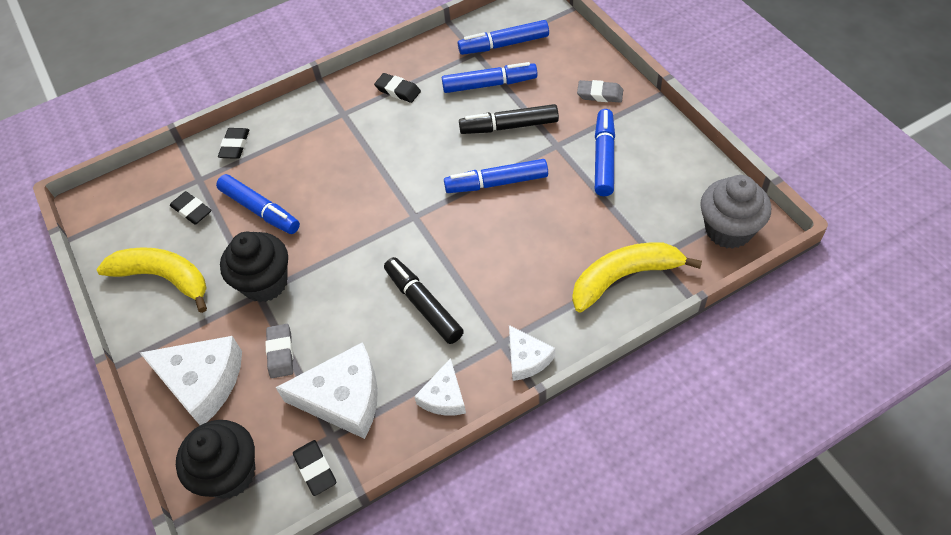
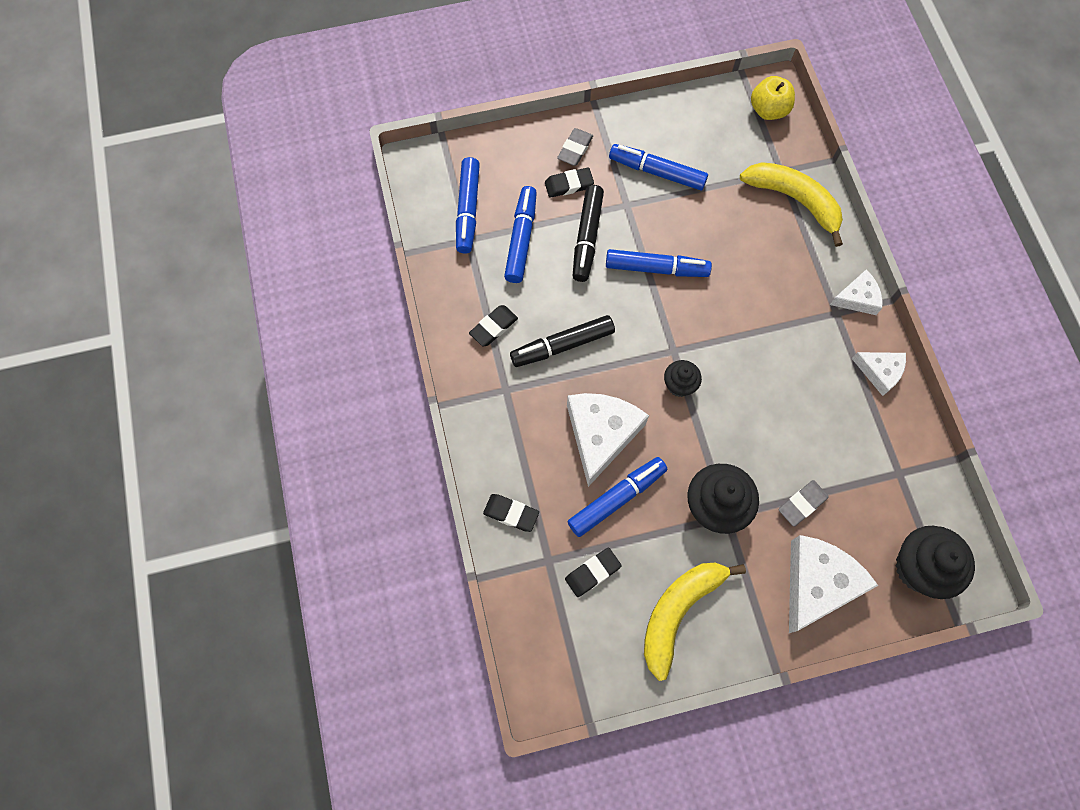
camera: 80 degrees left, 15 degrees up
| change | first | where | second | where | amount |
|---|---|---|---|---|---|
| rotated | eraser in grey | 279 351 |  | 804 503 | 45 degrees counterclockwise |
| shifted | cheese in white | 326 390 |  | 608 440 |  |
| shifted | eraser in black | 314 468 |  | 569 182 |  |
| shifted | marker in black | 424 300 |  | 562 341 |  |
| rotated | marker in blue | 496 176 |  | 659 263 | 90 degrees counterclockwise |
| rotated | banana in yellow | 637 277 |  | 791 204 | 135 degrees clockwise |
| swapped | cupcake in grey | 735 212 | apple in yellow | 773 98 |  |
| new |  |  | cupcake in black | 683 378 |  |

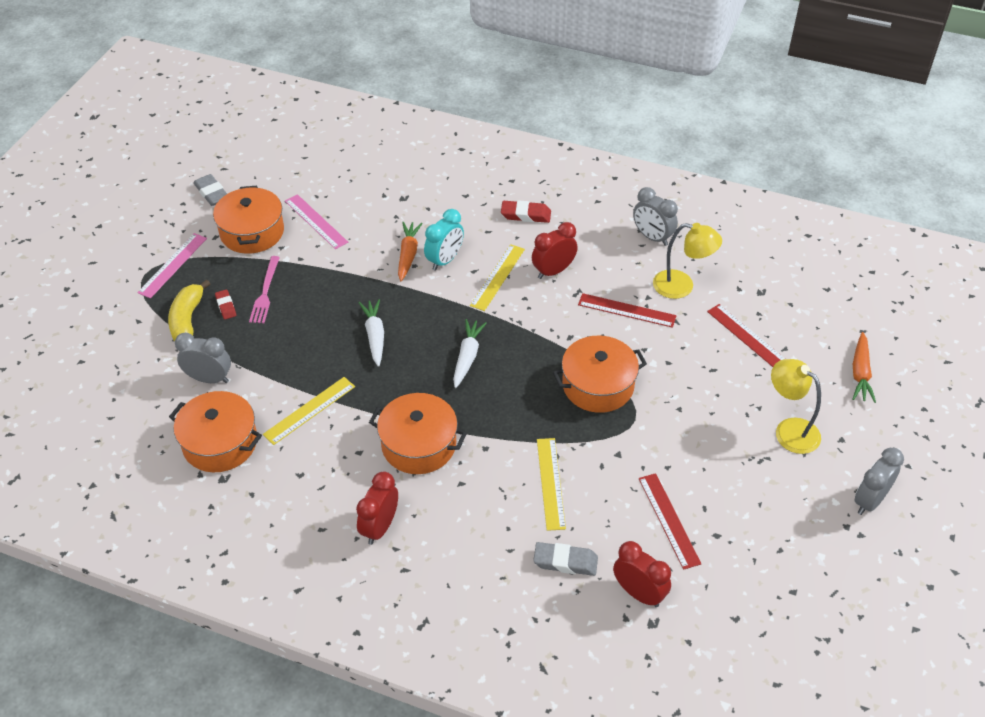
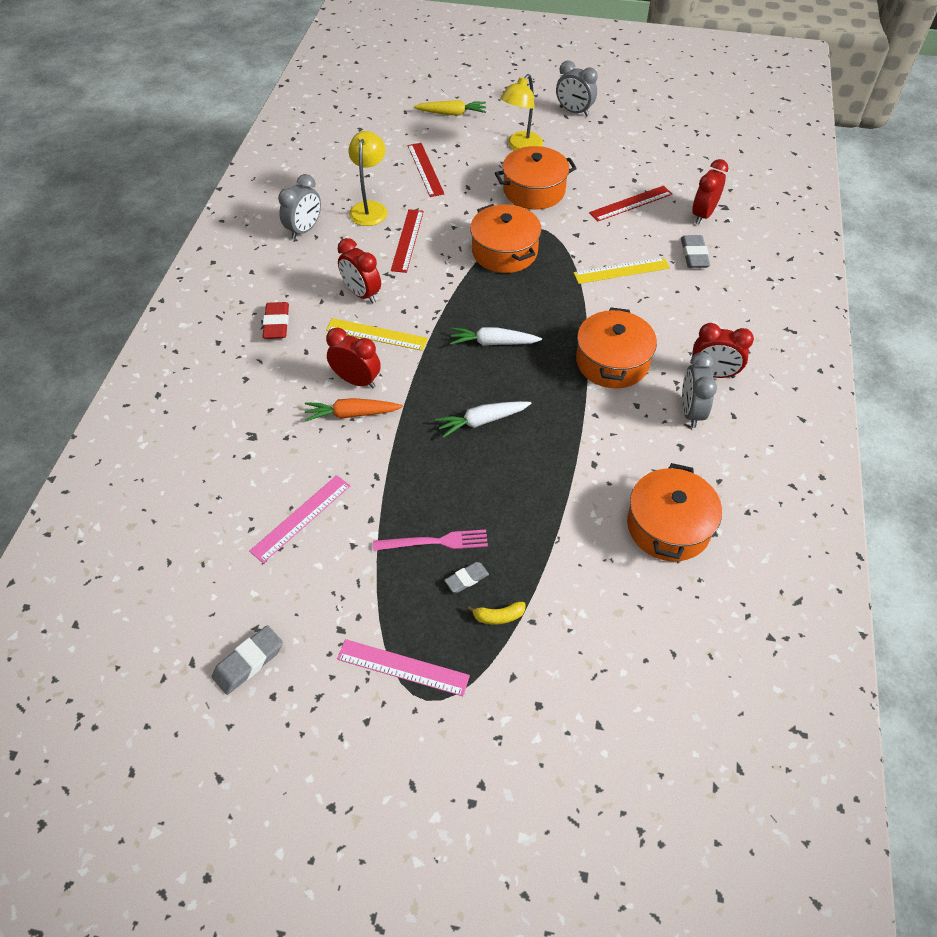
camera: 100 degrees left, 5 degrees up
| change | first | where | second | where | amount |
|---|---|---|---|---|---|
| scaled | banana in yellow | 189 310 |  | 496 613 | x0.53 |
| shifted | clock in grey | 203 358 |  | 699 390 |  |
| shifted | pot in orange | 248 220 |  | 536 178 |  |
| repainted | eraser in red | 225 304 | eraser in grey | 466 577 |  |
| gone | ruler in yellow | 309 411 |  |  |  |
| repainted | clock in turquoise | 444 240 | clock in red | 353 358 |  |
| rotated | ruler in red | 746 335 |  | 426 170 | 60 degrees counterclockwise |
| repainted | carrot in orange | 864 367 | carrot in yellow | 449 107 |  |

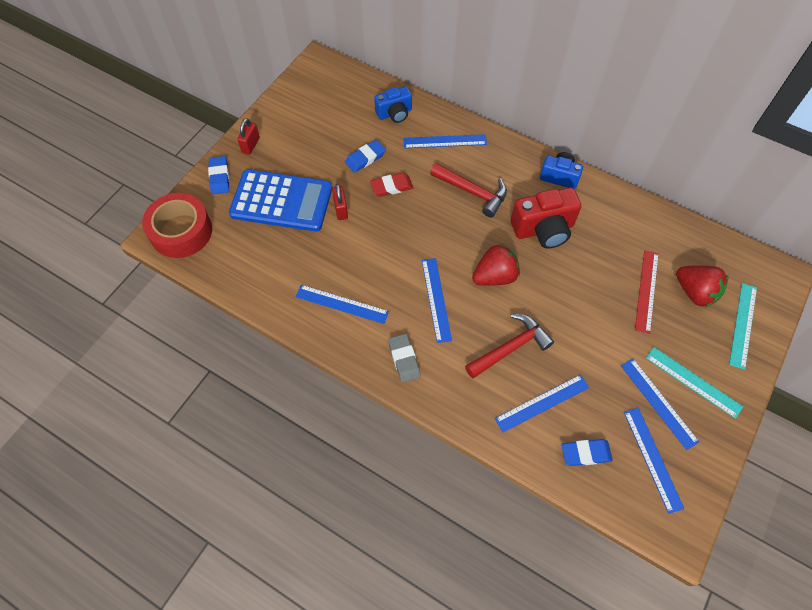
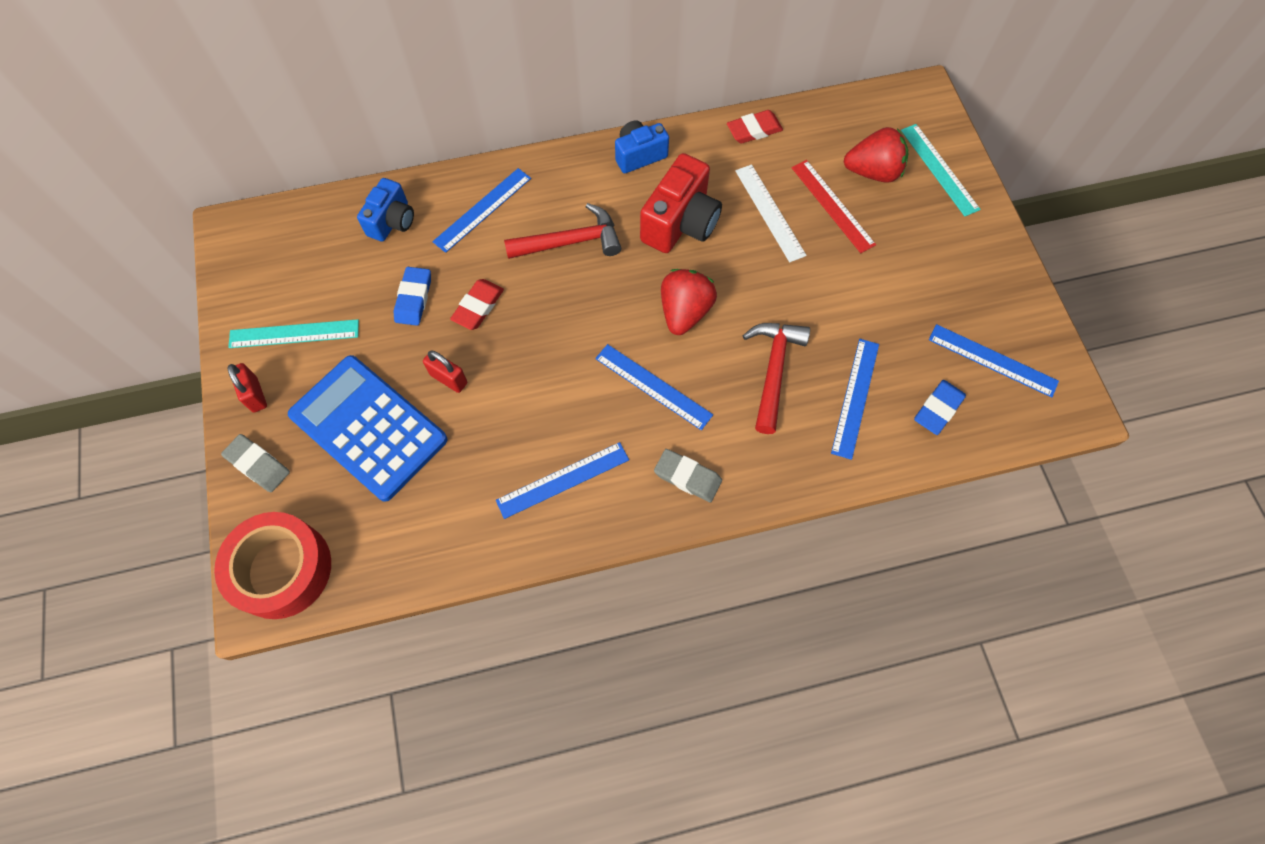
camera: 45 degrees left, 5 degrees up
| change | first | where | second | where | amount |
|---|---|---|---|---|---|
| repainted | eraser in blue | 218 175 | eraser in grey | 255 463 |  |
| rotated | calculator in blue | 281 200 |  | 368 428 | 105 degrees counterclockwise |
| gone | ruler in blue | 660 404 |  |  |  |
| shifted | ruler in turquoise | 694 383 |  | 293 333 |  |
| new |  |  | eraser in red | 755 127 |  |
| new |  |  | ruler in white | 771 213 |  |

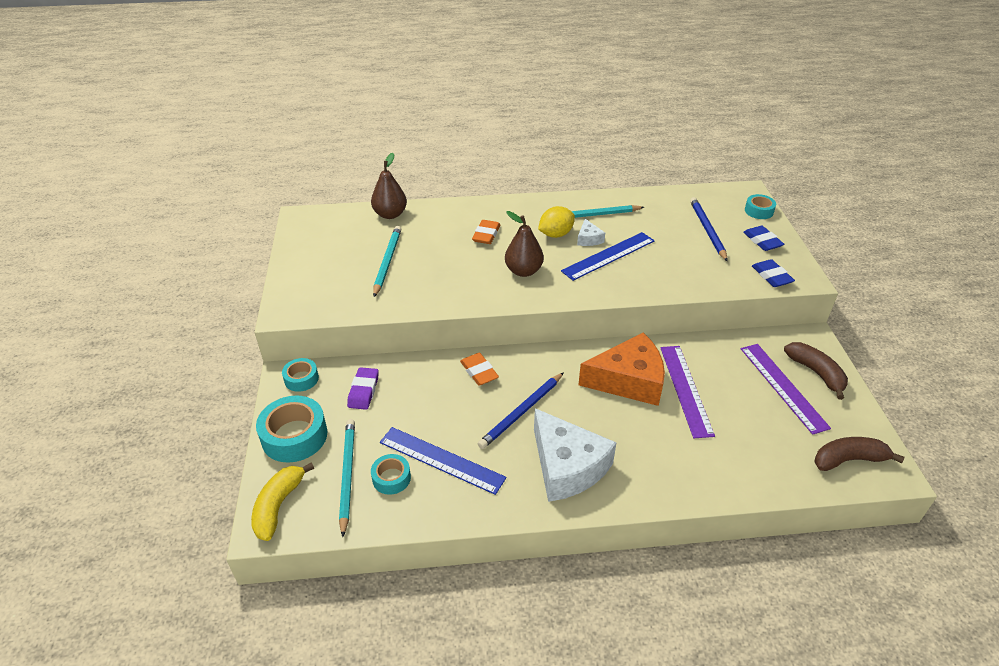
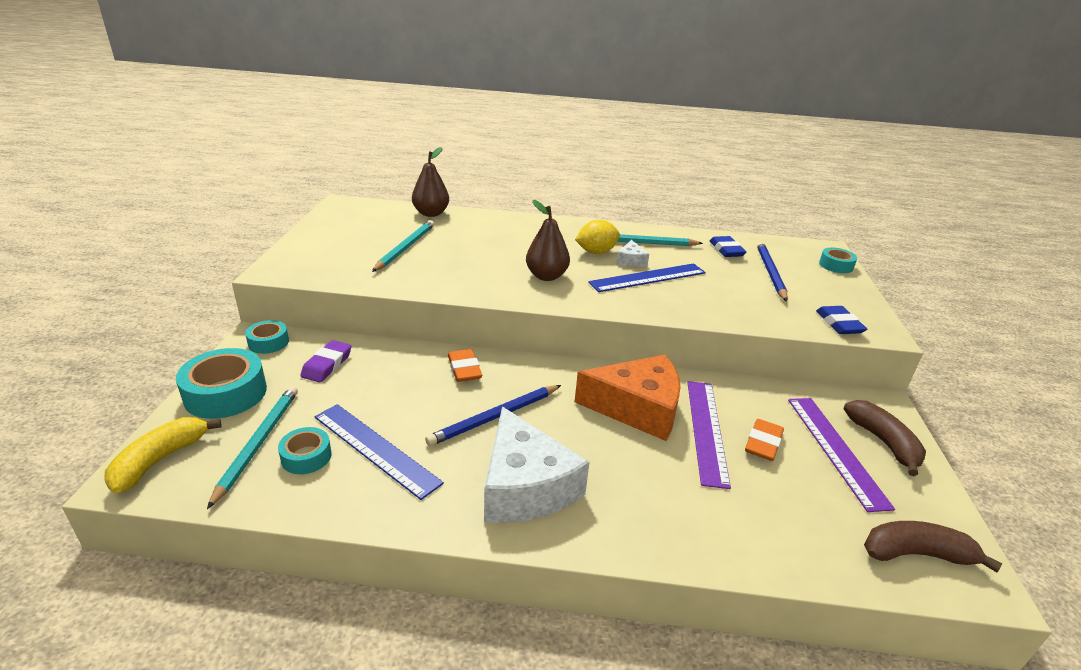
camera: 10 degrees right, 10 degrees down
| change | first | where | second | where | amount |
|---|---|---|---|---|---|
| shifted | eraser in orange | 486 232 |  | 764 440 |  |
| shifted | eraser in blue | 763 238 |  | 728 246 |  |

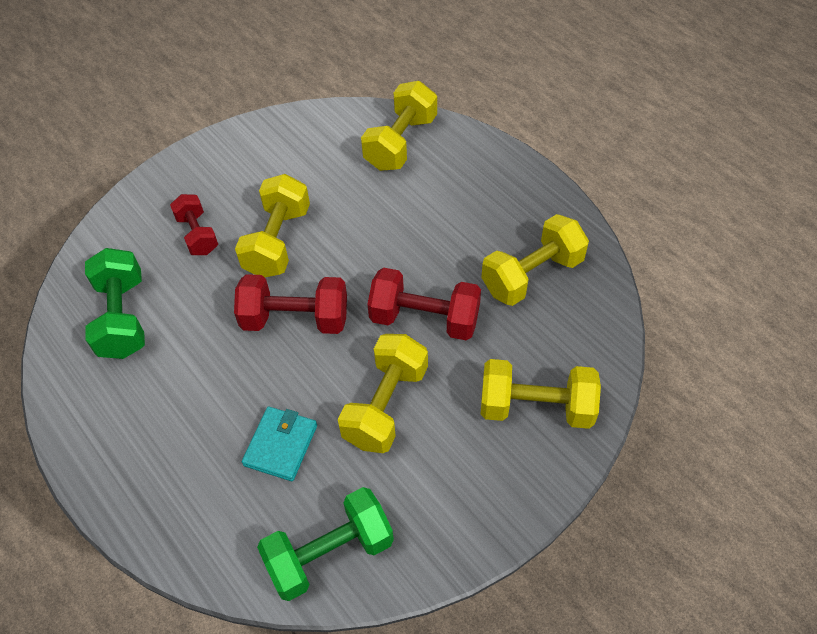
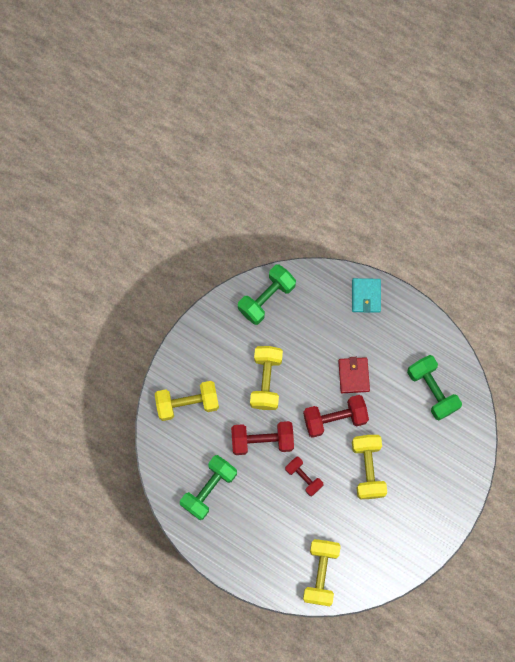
camera: 160 degrees right, 20 degrees up
| change | first | where | second | where | amount |
|---|---|---|---|---|---|
| shifted | dumbbell in red | 194 224 |  | 304 476 |  |
| shifted | wallet in turquoise | 279 444 |  | 366 295 |  |
| repainted | dumbbell in yellow | 535 260 | dumbbell in green | 208 487 |  |
| new |  |  | wallet in red | 354 375 |  |

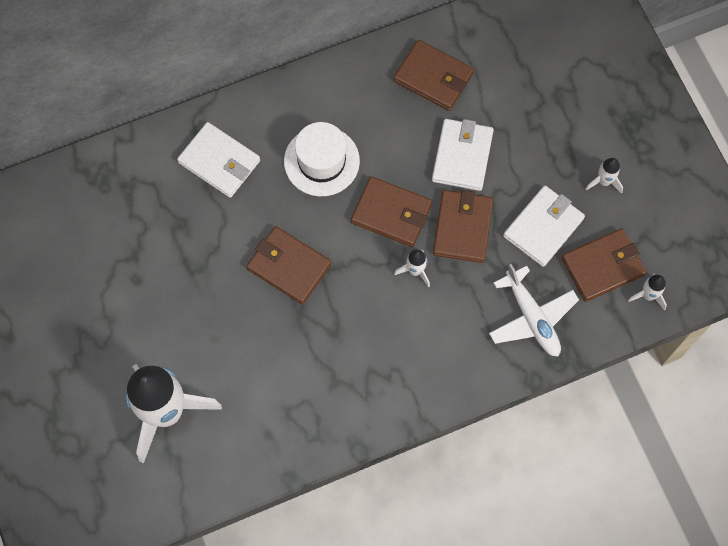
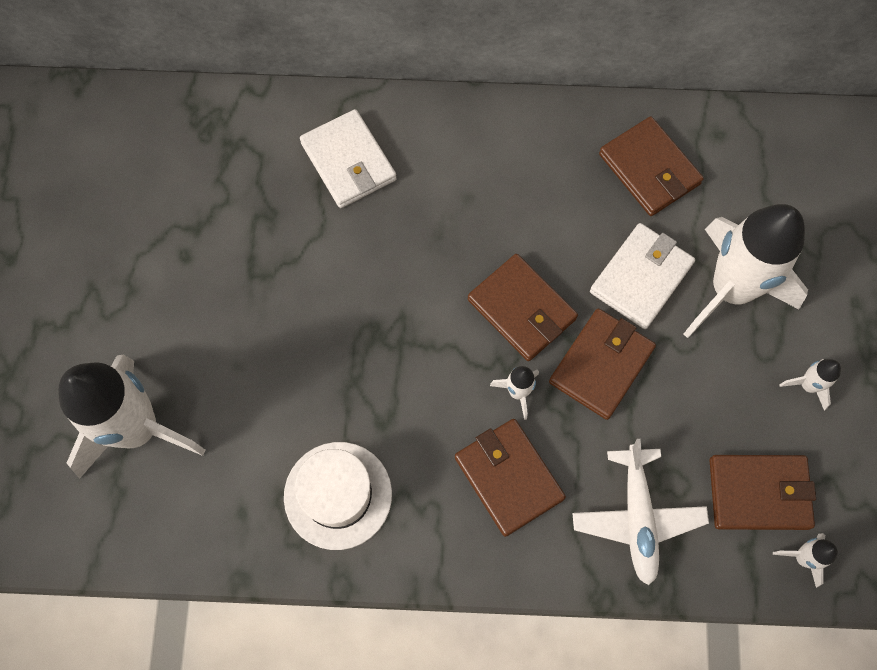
camera: 25 degrees right, 0 degrees up
| change | first | where | second | where | amount |
|---|---|---|---|---|---|
| shifted | wallet in brown | 289 265 |  | 510 478 |  |
| shifted | hat in white | 322 159 |  | 338 496 |  |
| gone | wallet in white | 544 226 |  |  |  |
| new |  |  | rocket in white | 746 271 |  |

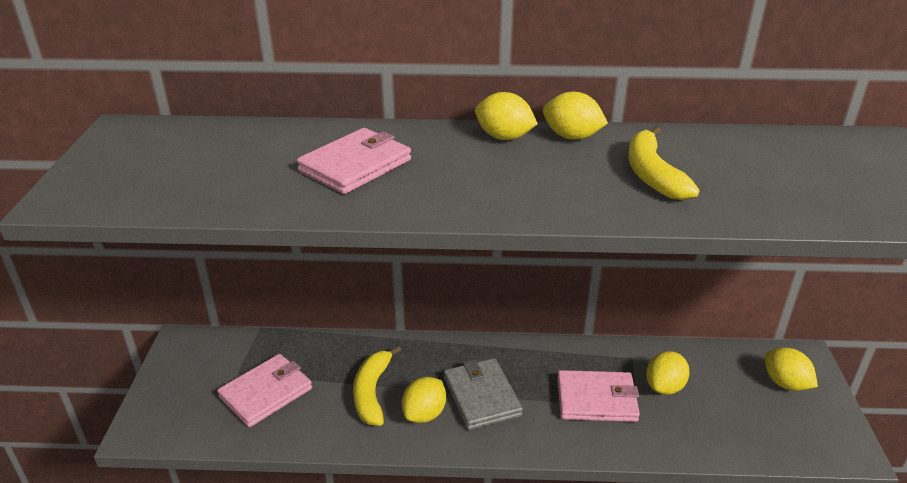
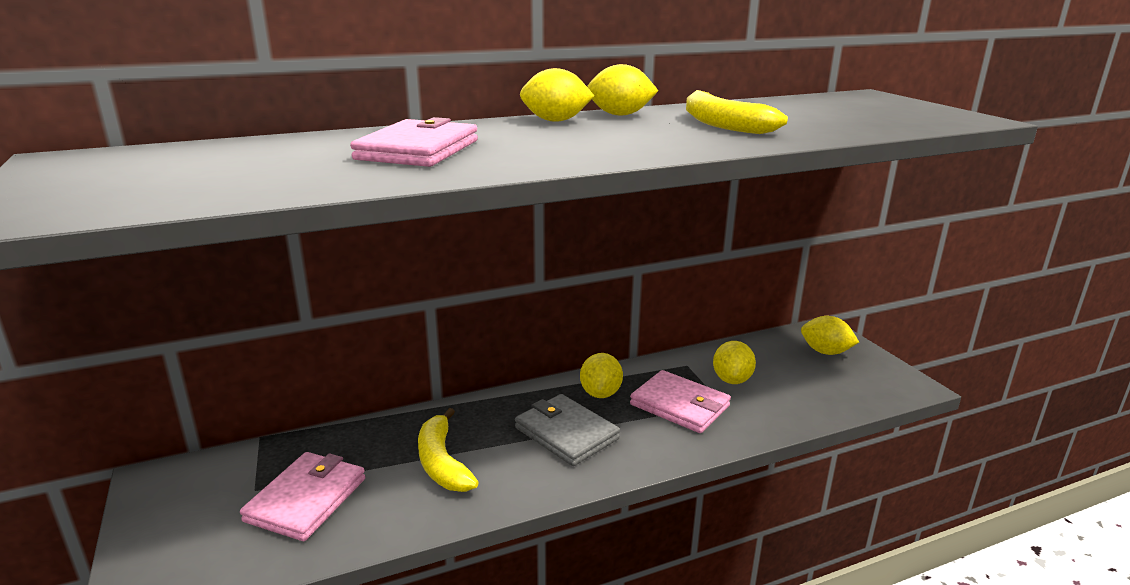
camera: 25 degrees left, 10 degrees down
| change | first | where | second | where | amount |
|---|---|---|---|---|---|
| shifted | lemon in yellow | 424 400 |  | 601 375 |  |
| rotated | wallet in pink | 598 396 |  | 680 401 | 60 degrees clockwise |

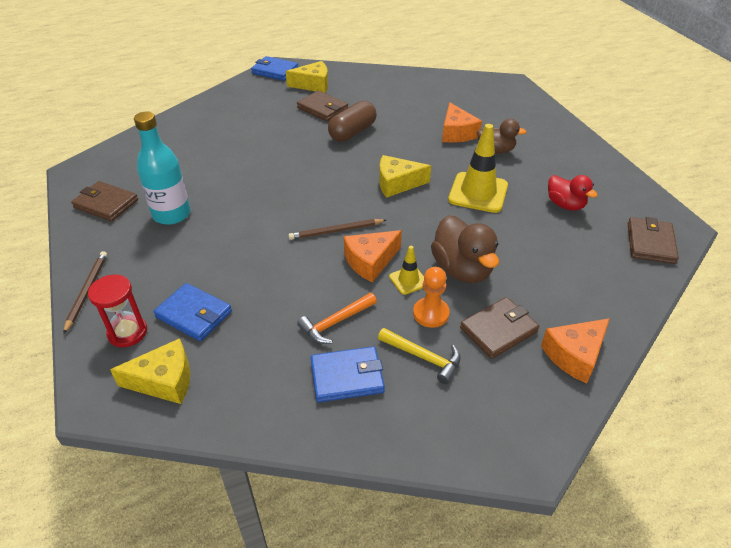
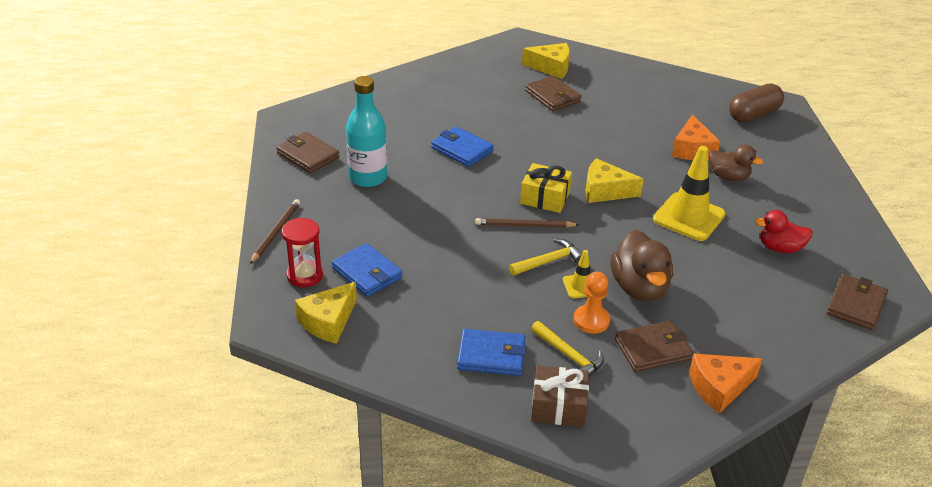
camera: 15 degrees right, 5 degrees down
| change | first | where | second | where | amount |
|---|---|---|---|---|---|
| rotated | cheese in yellow | 150 371 |  | 326 313 | 120 degrees clockwise |
| shifted | wallet in blue | 274 68 |  | 462 146 |  |
| gone | hammer in orange | 337 318 |  |  |  |
| shifted | capsule in brown | 352 121 |  | 756 103 |  |
| swapped | cheese in orange | 373 256 | hammer in yellow | 545 257 |  |
| rotated | duck in red | 572 193 |  | 784 231 | 120 degrees clockwise |
| new |  |  | gift in yellow | 546 188 |  |
| new |  |  | gift in brown | 560 396 |  |

